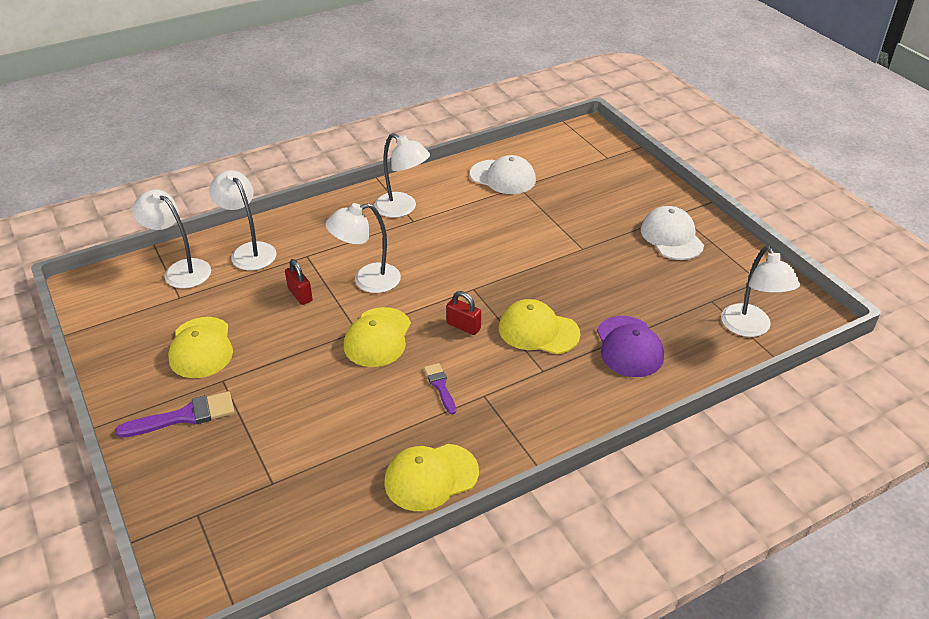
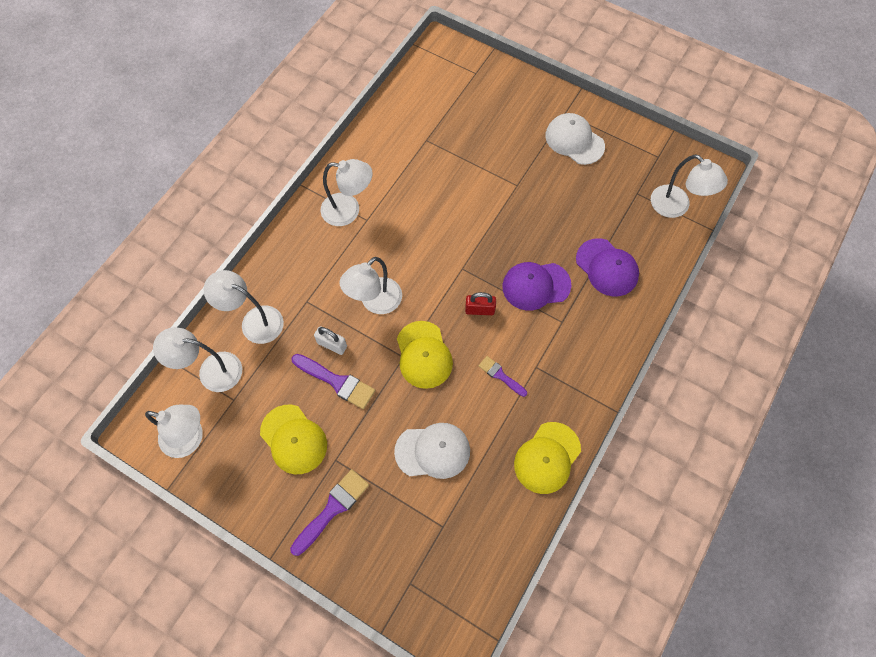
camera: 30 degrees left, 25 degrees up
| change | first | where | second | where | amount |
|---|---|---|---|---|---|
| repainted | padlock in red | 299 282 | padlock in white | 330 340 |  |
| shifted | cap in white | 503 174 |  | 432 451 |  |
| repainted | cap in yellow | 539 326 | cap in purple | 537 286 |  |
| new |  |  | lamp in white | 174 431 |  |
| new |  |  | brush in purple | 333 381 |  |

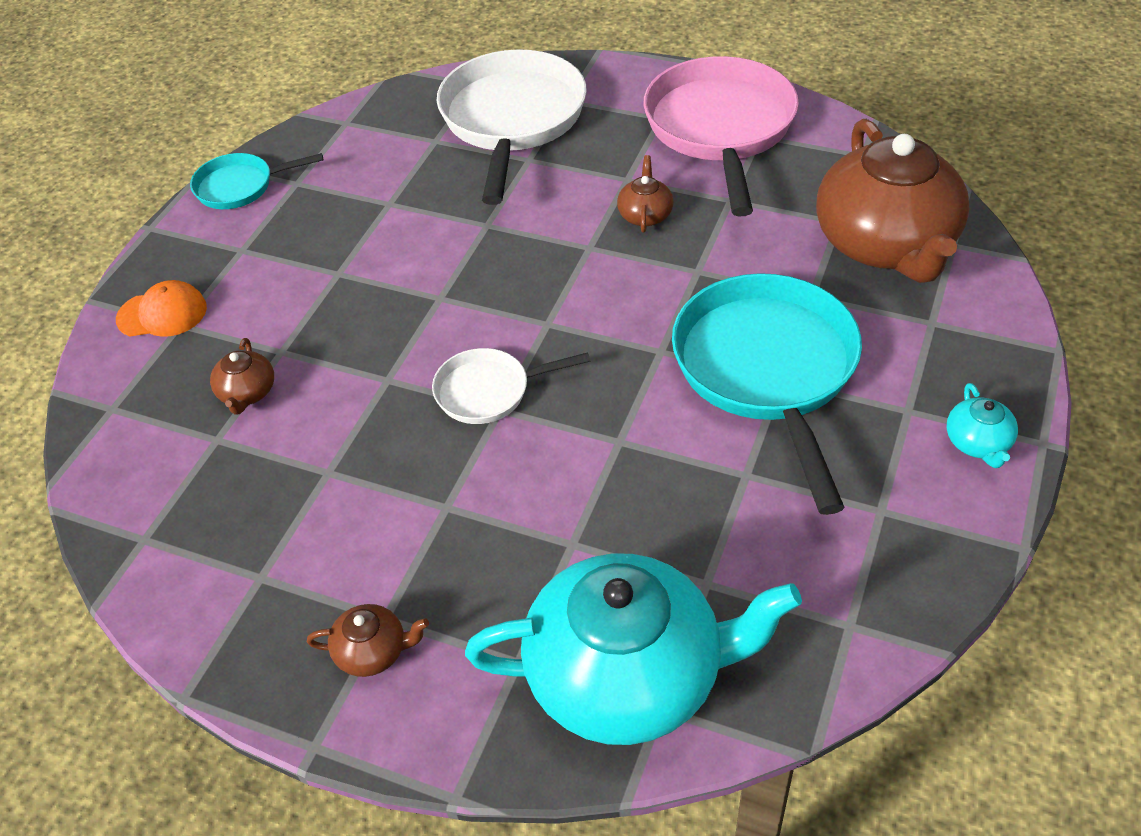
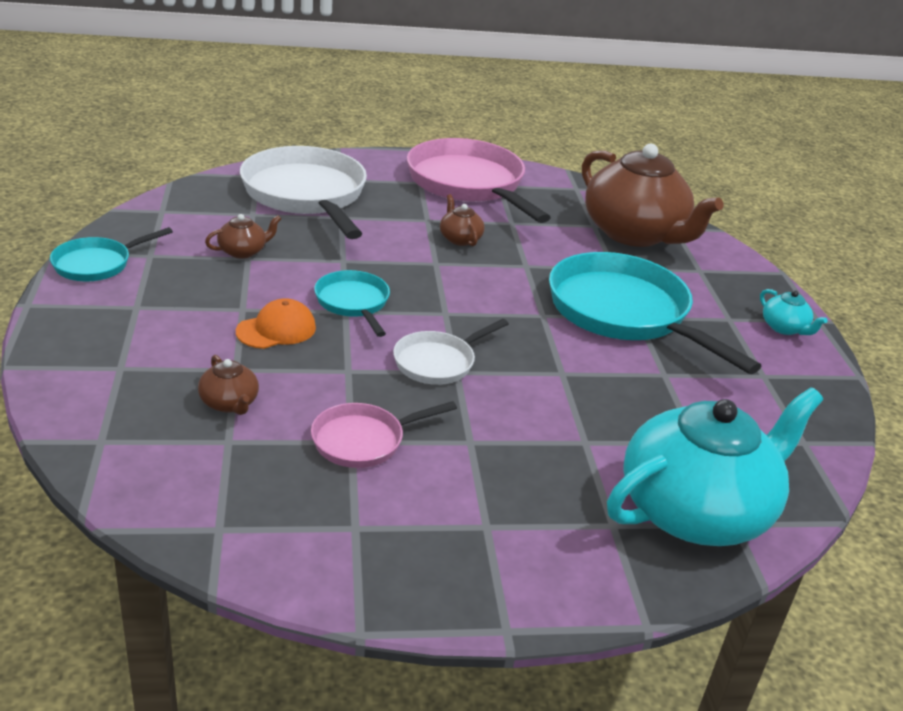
camera: 35 degrees left, 15 degrees down
| change | first | where | second | where | amount |
|---|---|---|---|---|---|
| shifted | cap in orange | 161 308 |  | 276 323 |  |
| shifted | teapot in brown | 368 640 |  | 243 236 |  |
| new |  |  | pan in pink | 384 434 |  |
| new |  |  | pan in turquoise | 352 303 |  |

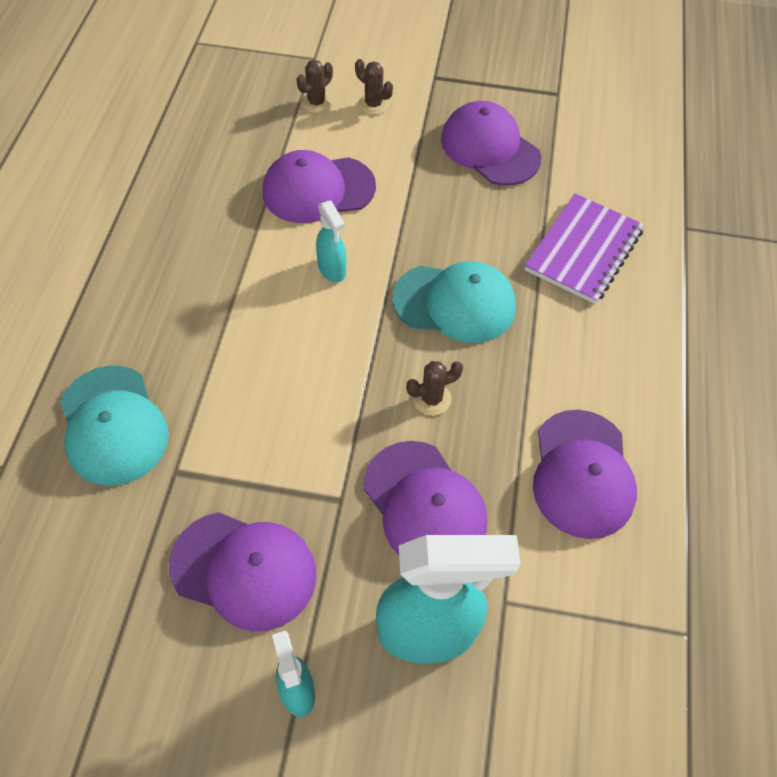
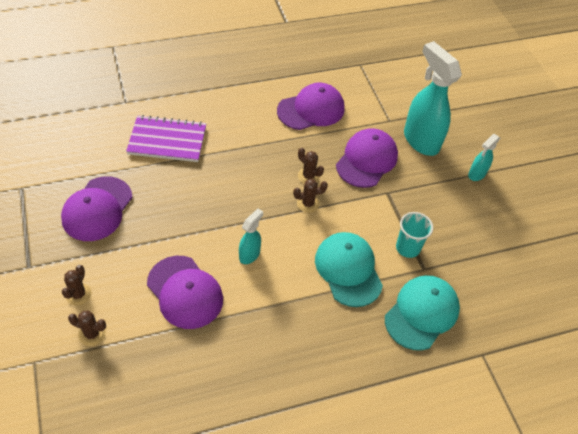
camera: 120 degrees left, 5 degrees down
| change | first | where | second | where | amount |
|---|---|---|---|---|---|
| gone | cap in purple | 242 571 |  |  |  |
| shifted | cap in turquoise | 454 302 |  | 349 269 |  |
| new |  |  | cactus in brown | 310 196 |  |
| new |  |  | cup in turquoise | 414 235 |  |

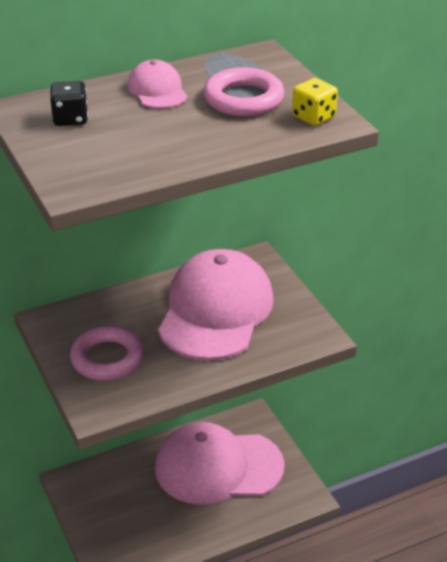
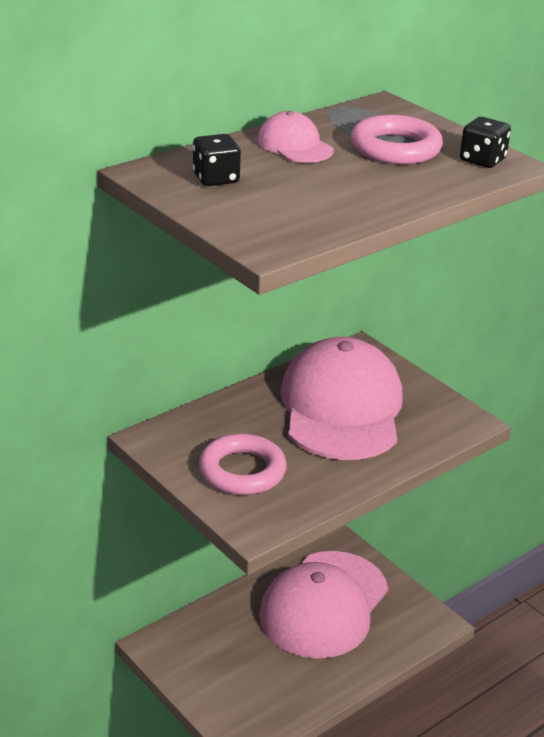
camera: 15 degrees left, 5 degrees down
| change | first | where | second | where | amount |
|---|---|---|---|---|---|
| rotated | cap in pink | 220 463 |  | 323 605 | 45 degrees counterclockwise |
| repainted | dice in yellow | 315 102 | dice in black | 485 142 |  |

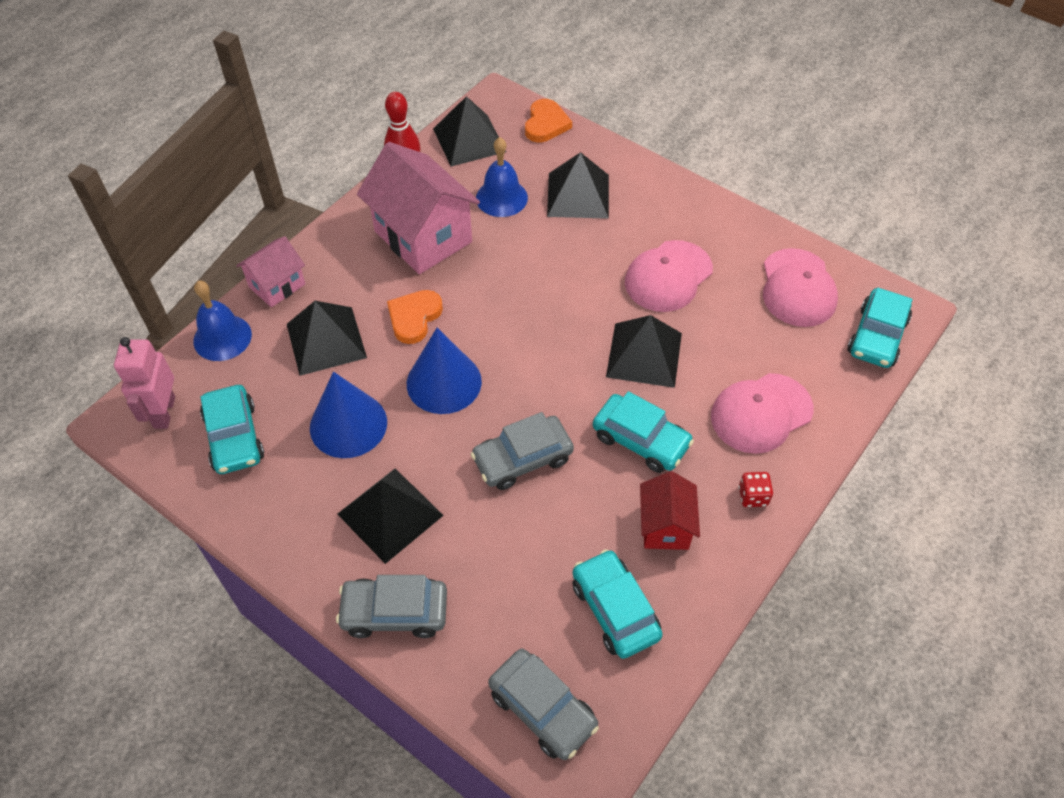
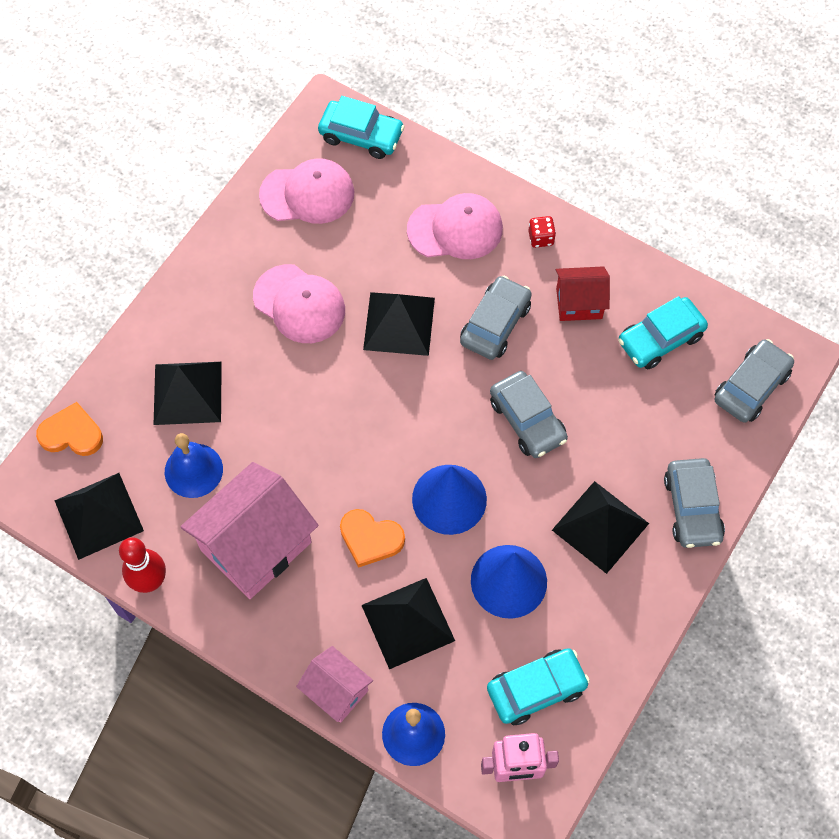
camera: 95 degrees left, 10 degrees up
| change | first | where | second | where | amount |
|---|---|---|---|---|---|
| repainted | car in turquoise | 643 432 | car in grey | 496 318 |  |
| rotated | cap in pink | 762 413 |  | 455 226 | 60 degrees counterclockwise |

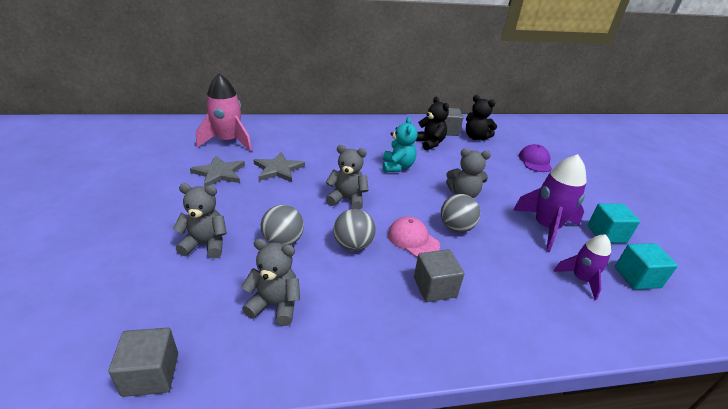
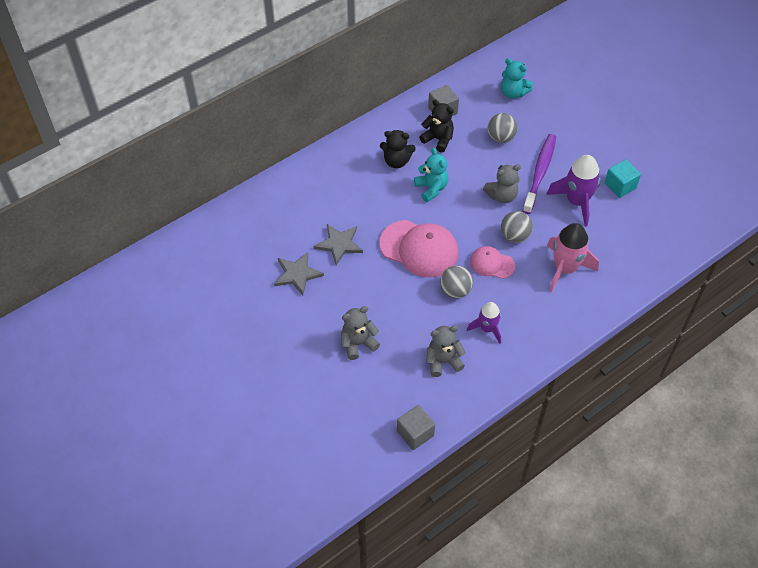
camera: 25 degrees left, 20 degrees up
| change | first | where | second | where | amount |
|---|---|---|---|---|---|
| shifted | rocket in pink | 224 112 |  | 573 257 |  |
| shifted | ball in grey | 282 225 |  | 502 128 |  |
| swapped | teddy bear in grey | 347 177 | cap in pink | 418 248 |  |
| gone | cube in grey | 439 275 |  |  |  |
| shifted | teddy bear in black | 481 117 |  | 398 149 |  |
| gone | cap in purple | 535 158 |  |  |  |
| shifted | rocket in purple | 582 267 |  | 484 323 |  |
| gone | cube in turquoise | 646 266 |  |  |  |
| new |  |  | teddy bear in turquoise | 517 78 |  |
| new |  |  | toothbrush in purple | 539 174 |  |

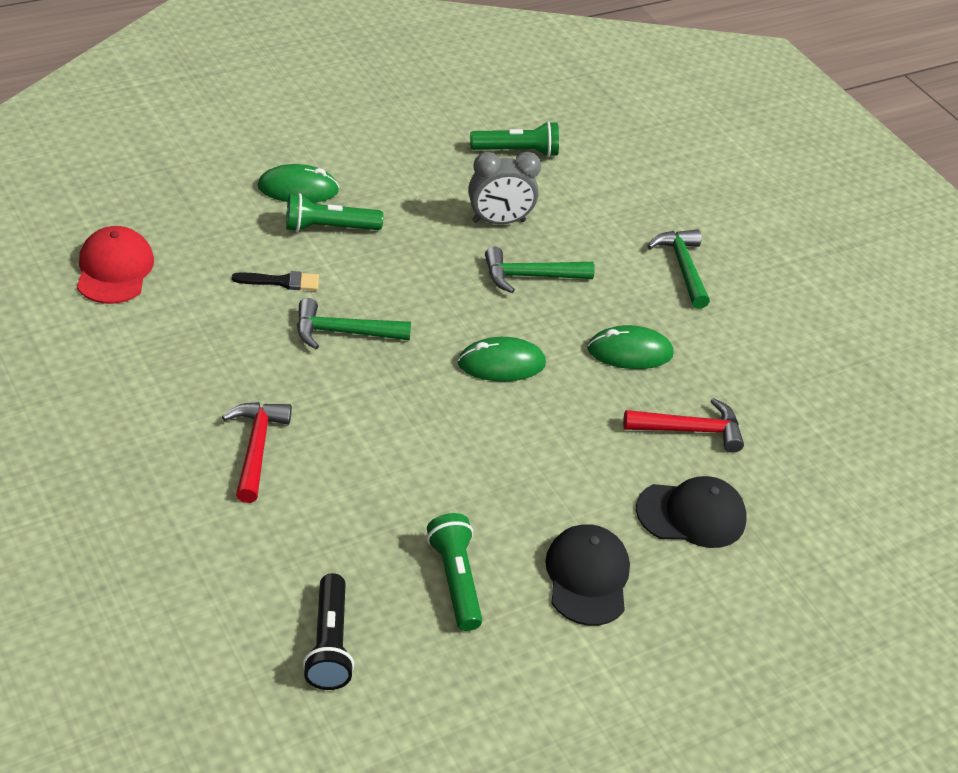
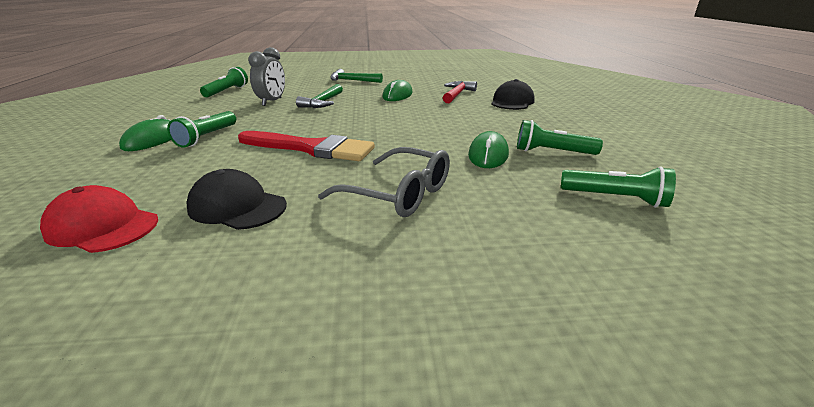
camera: 60 degrees left, 15 degrees down
| change | first | where | second | where | amount |
|---|---|---|---|---|---|
| swapped | hammer in red | 257 452 | glasses in grey | 384 182 |  |
| gone | brush in black | 275 281 |  |  |  |
| swapped | hammer in green | 354 323 | brush in red | 306 146 |  |
| repainted | flashlight in black | 328 631 | flashlight in green | 618 187 |  |
| shifted | mouse in green | 502 359 |  | 488 149 |  |
| shifted | cap in black | 587 575 |  | 237 199 |  |

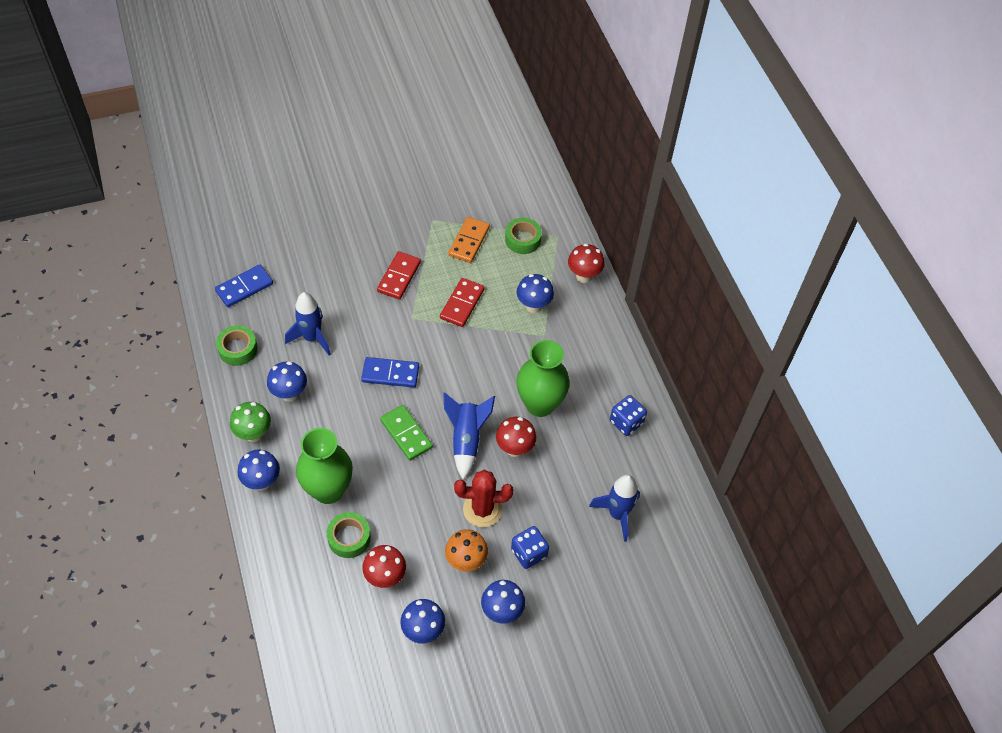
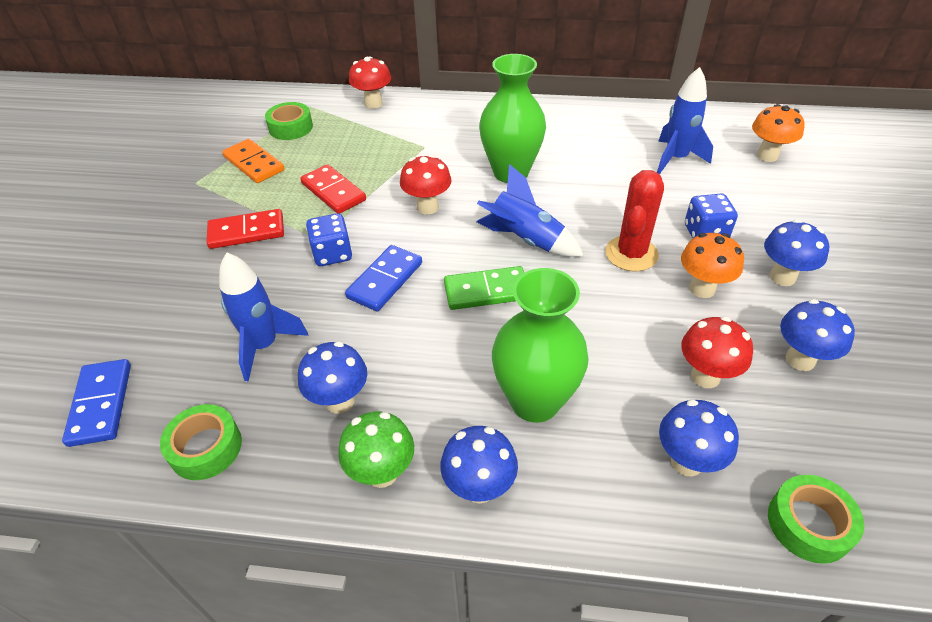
camera: 60 degrees left, 10 degrees down
| change | first | where | second | where | amount |
|---|---|---|---|---|---|
| shifted | tape in green | 349 535 |  | 816 519 |  |
| rotated | domino in red | 399 275 |  | 245 229 | 60 degrees counterclockwise |
| shifted | mushroom in red | 516 437 |  | 426 185 |  |
| shifted | mushroom in blue | 535 293 |  | 699 437 |  |
| shifted | dice in blue | 628 415 |  | 329 239 |  |
| new |  |  | mushroom in orange | 778 133 |  |

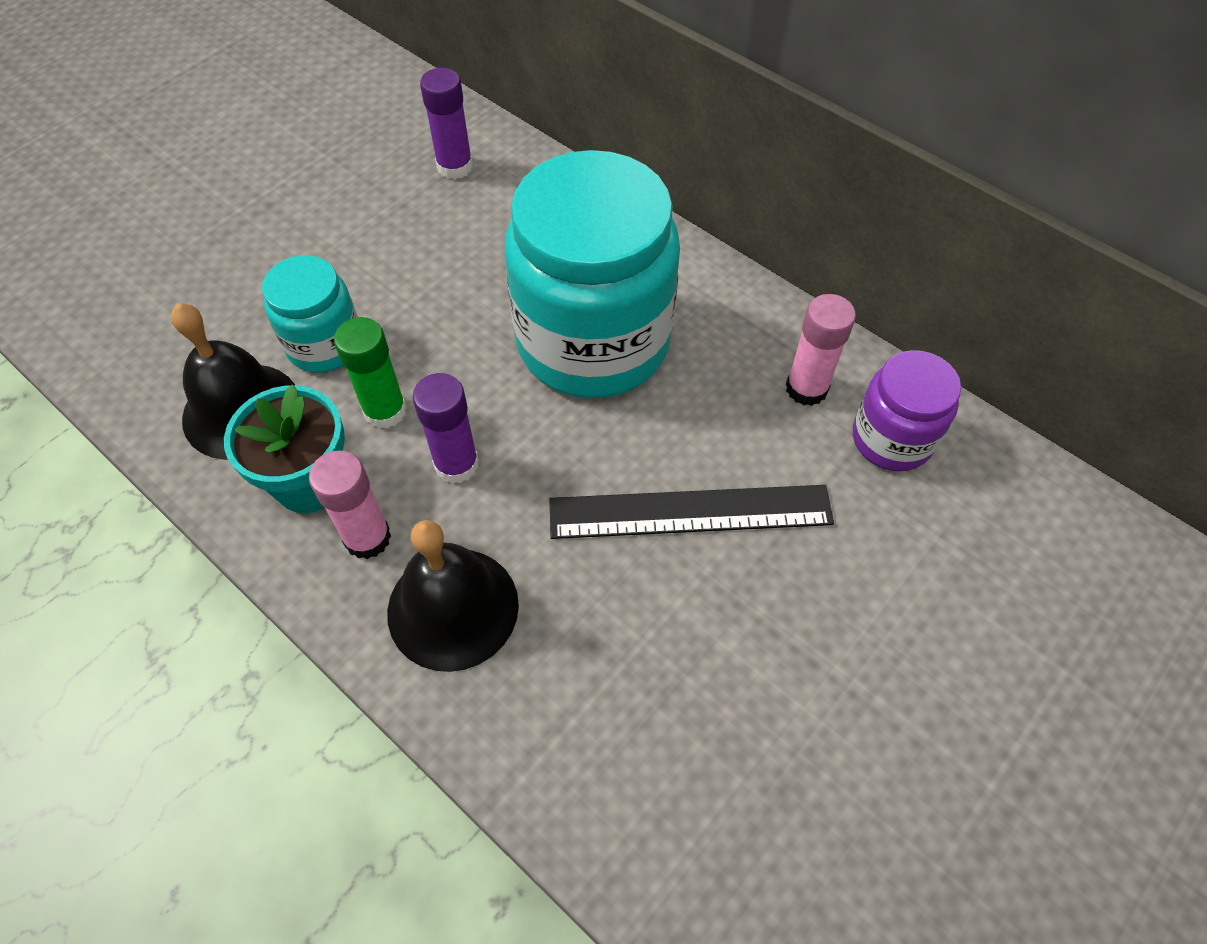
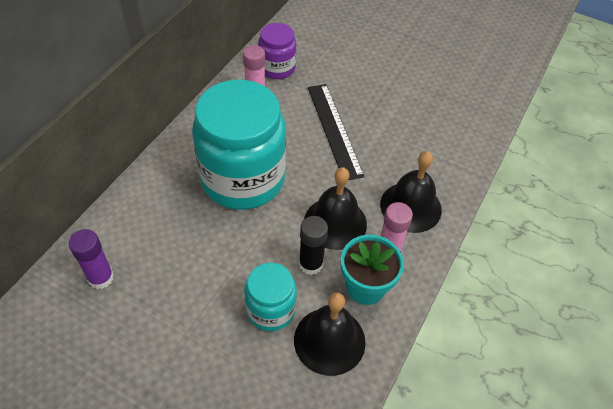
camera: 105 degrees left, 5 degrees down
| change | first | where | second | where | amount |
|---|---|---|---|---|---|
| repainted | glue stick in green | 370 373 | glue stick in black | 313 245 |  |
| swapped | glue stick in purple | 446 428 | bell in black | 335 208 |  |

